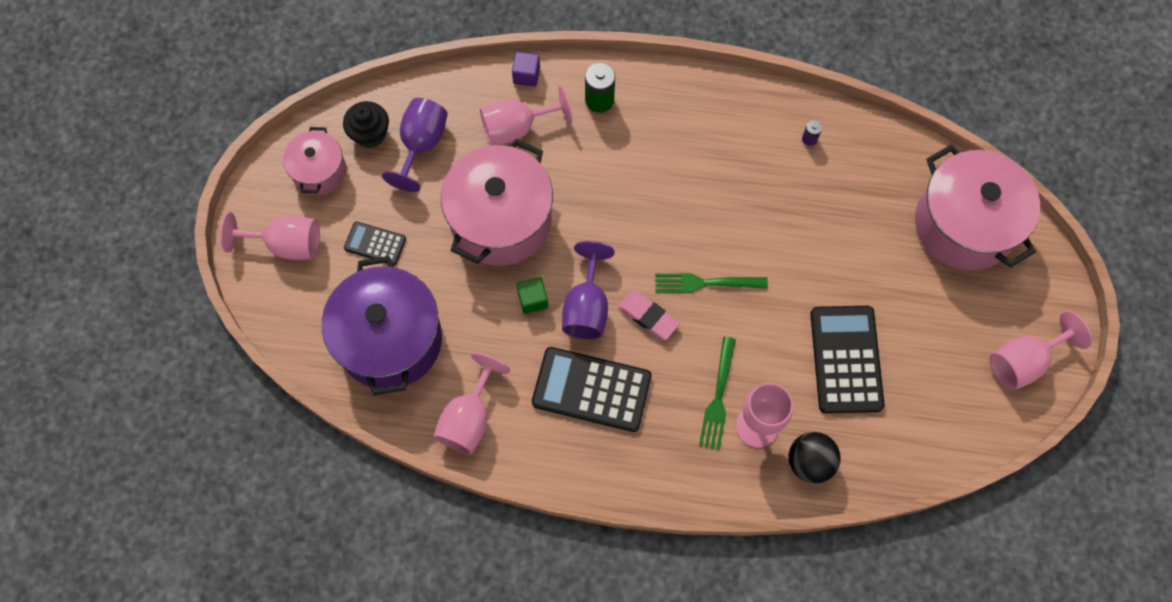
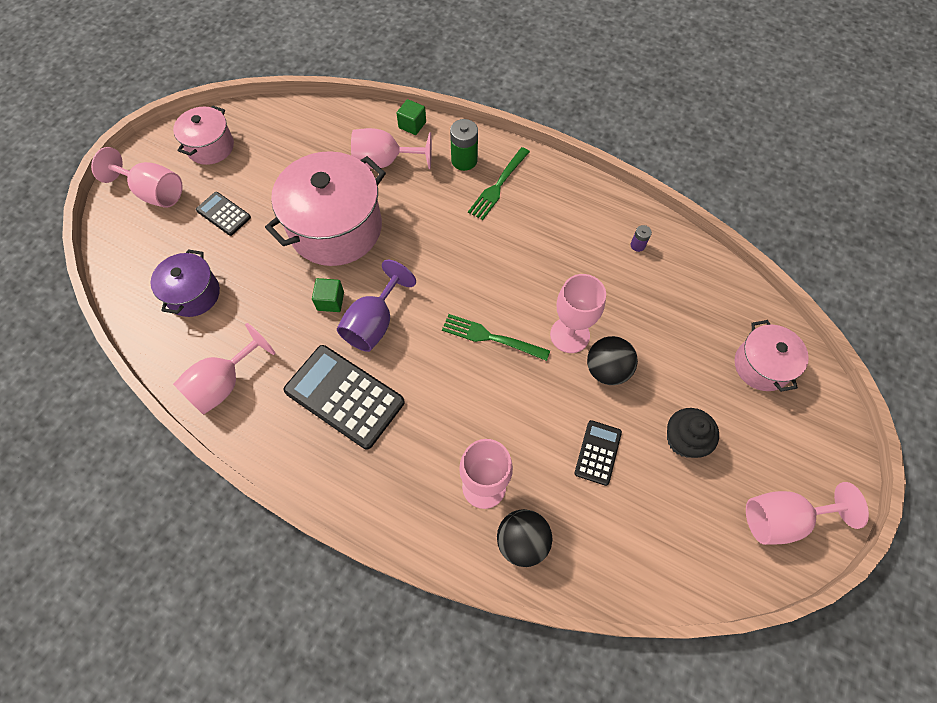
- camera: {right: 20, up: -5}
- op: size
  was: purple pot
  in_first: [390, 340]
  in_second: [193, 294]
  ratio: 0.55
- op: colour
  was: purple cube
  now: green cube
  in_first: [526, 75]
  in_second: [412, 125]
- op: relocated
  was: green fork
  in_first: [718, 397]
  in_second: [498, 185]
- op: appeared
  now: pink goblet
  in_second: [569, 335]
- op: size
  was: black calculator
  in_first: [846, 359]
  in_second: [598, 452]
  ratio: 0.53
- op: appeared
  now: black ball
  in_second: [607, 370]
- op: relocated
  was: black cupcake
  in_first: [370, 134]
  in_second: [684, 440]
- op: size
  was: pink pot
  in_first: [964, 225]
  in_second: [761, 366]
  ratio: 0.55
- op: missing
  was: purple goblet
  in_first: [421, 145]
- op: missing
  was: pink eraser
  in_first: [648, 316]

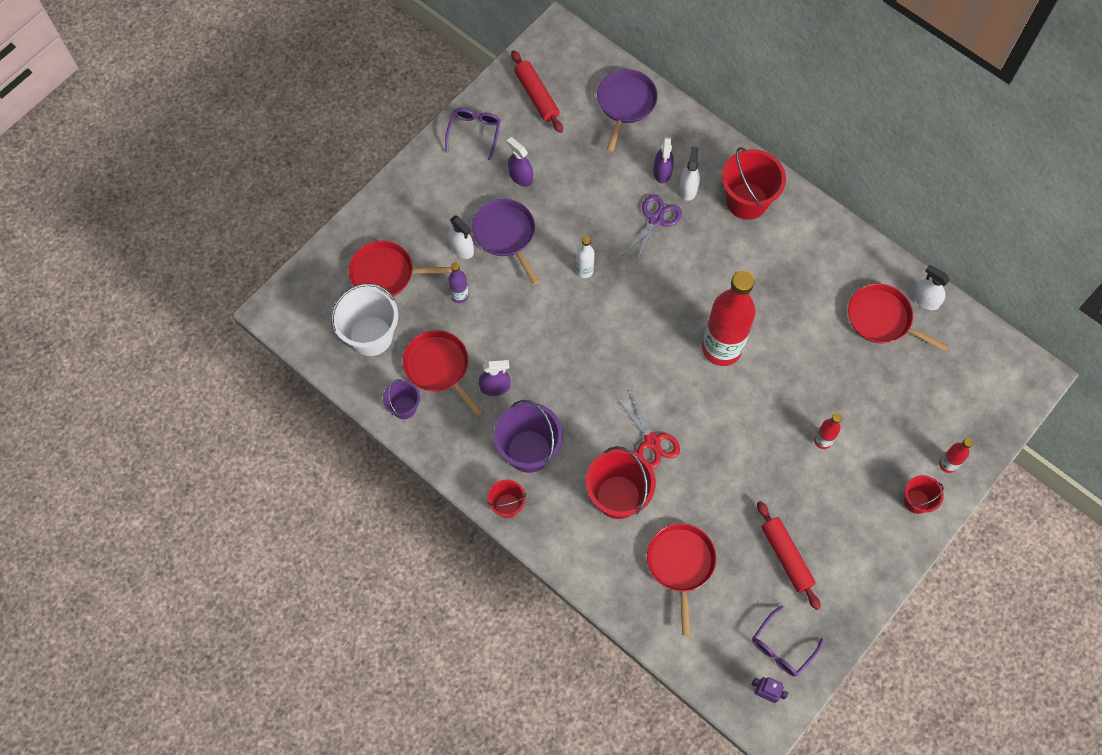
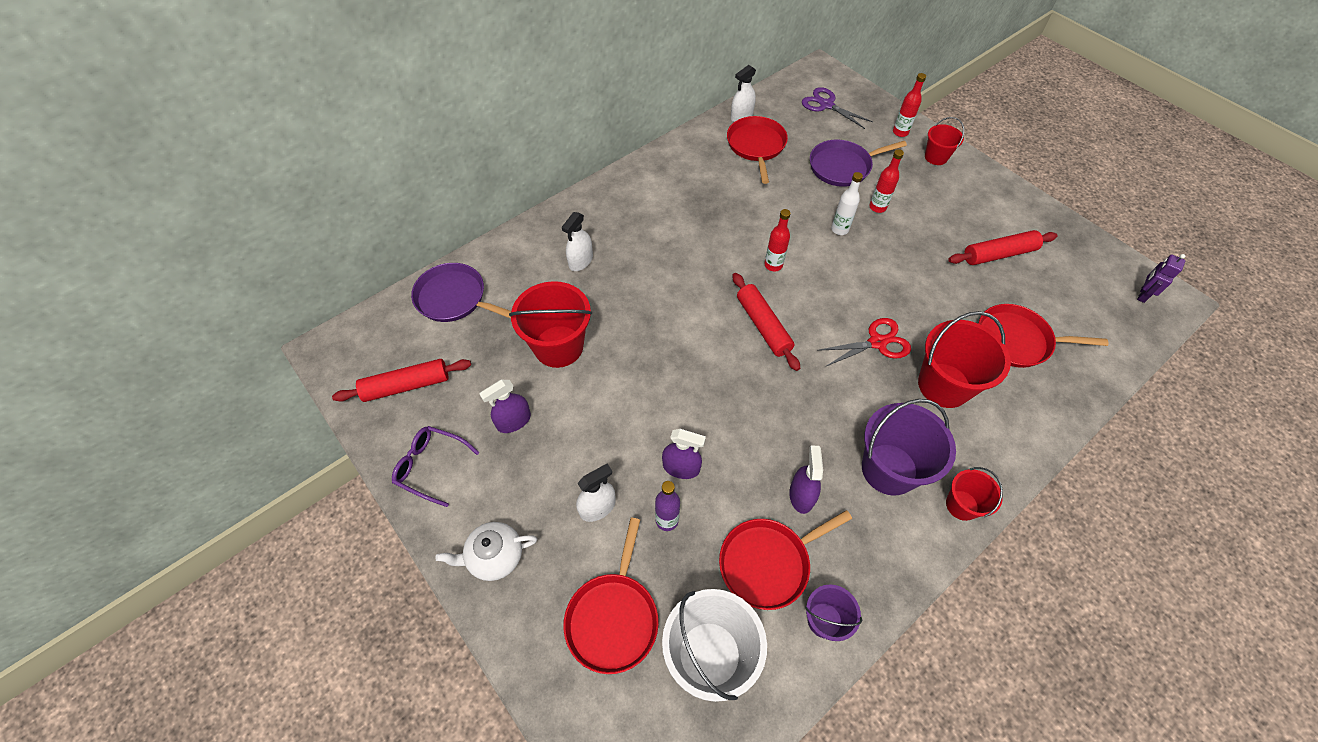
- camera: {right: -80, up: -10}
- op: appeared
  now: white teapot
  in_second: [494, 556]
- op: relocated
  was: red bucket
  in_first: [747, 201]
  in_second: [558, 346]
- op: spun
  was: white spray bottle
  in_first: [688, 188]
  in_second: [580, 261]
  clockwise: -75
- op: relocated
  was: purple spray bottle
  in_first: [662, 171]
  in_second: [681, 467]
- op: spun
  was: red pan
  in_first: [882, 319]
  in_second: [756, 146]
  clockwise: 135
- op: appeared
  now: red rolling pin
  in_second: [763, 326]
- op: size
  was: red bottle
  in_first: [721, 348]
  in_second: [773, 265]
  ratio: 0.43
- op: relocated
  was: purple scissors
  in_first: [656, 219]
  in_second: [826, 105]
- op: relocated
  was: purple pan
  in_first: [505, 234]
  in_second: [842, 167]
- op: relocated
  was: white bottle
  in_first: [584, 271]
  in_second: [839, 229]
- op: missing
  was: purple glasses
  in_first: [781, 647]

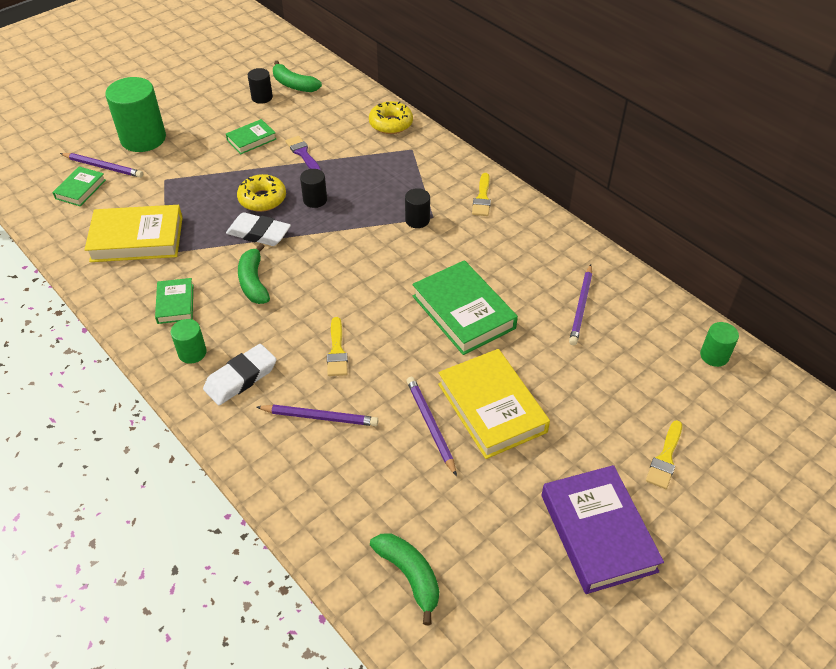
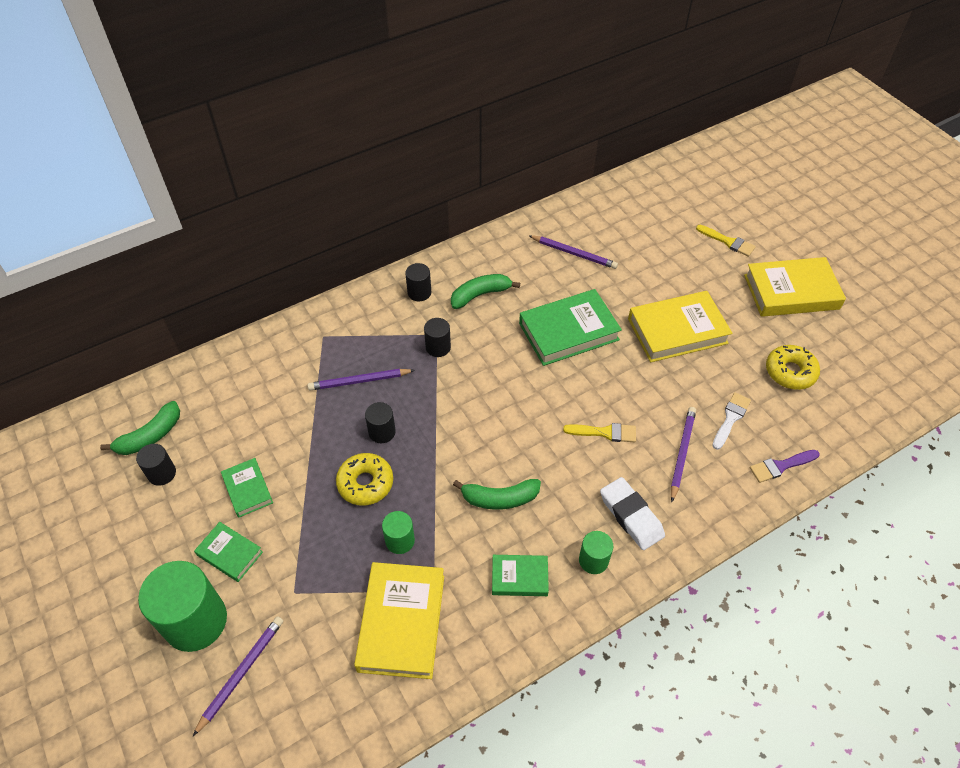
- camera: {right: -80, up: 5}
- op: relocated
  was: green book
  in_first: [80, 189]
  in_second: [230, 554]
- op: relocated
  was: purple pencil
  in_first: [430, 425]
  in_second: [359, 381]
- op: relocated
  was: green cylinder
  in_first: [714, 356]
  in_second: [400, 540]
- op: exchanged
  was: yellow brush
  now: black cylinder
  in_first: [482, 198]
  in_second: [419, 292]
- op: relocated
  was: green banana
  in_first: [410, 575]
  in_second: [480, 295]
- op: appeared
  now: white brush
  in_second: [731, 418]
- op: colour
  was: purple book
  now: yellow book
  in_first: [597, 532]
  in_second: [791, 292]
- op: relocated
  was: purple brush
  in_first: [303, 153]
  in_second: [780, 466]
- op: relocated
  was: yellow donut
  in_first: [391, 124]
  in_second: [790, 372]
- op: missing
  was: white eraser
  in_first: [259, 233]

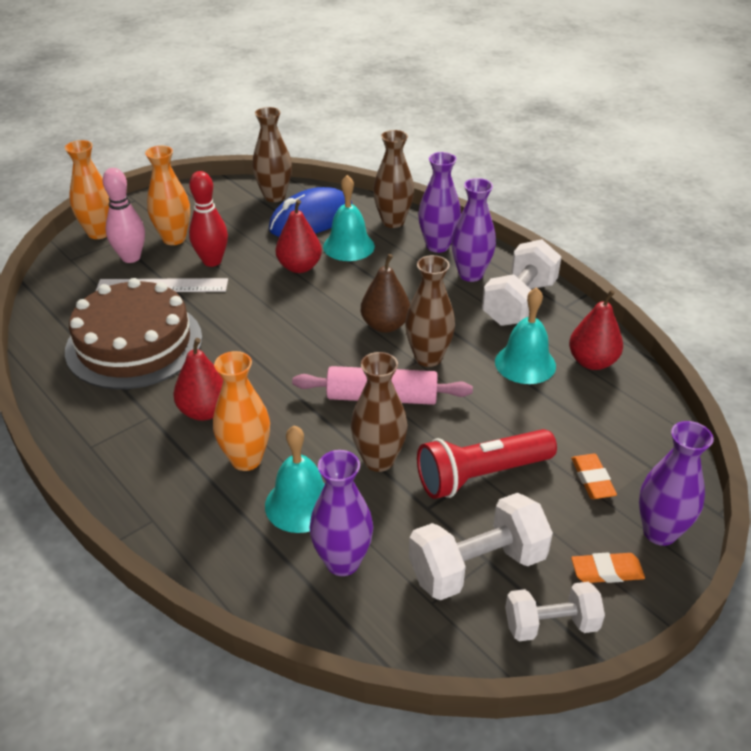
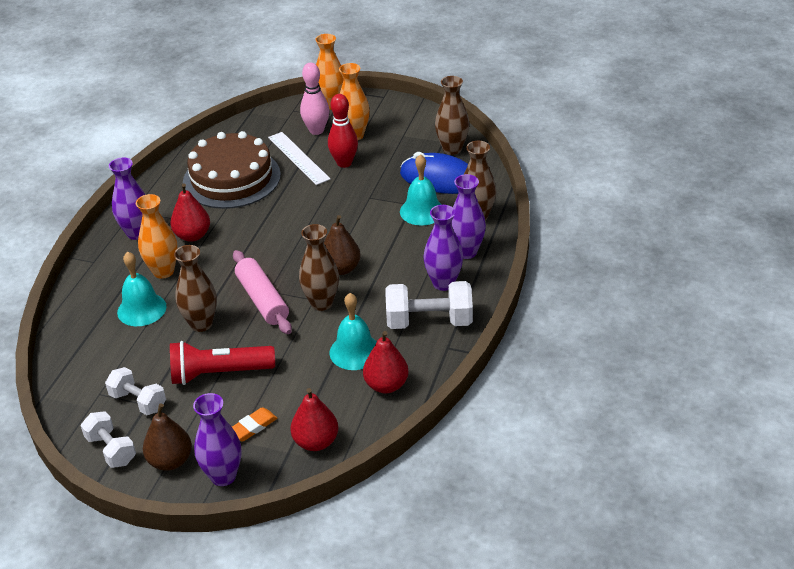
- camera: {right: 60, up: 0}
- op: size
  was: white dumbbell
  in_first: [477, 566]
  in_second: [138, 401]
  ratio: 0.64
- op: relocated
  was: purple vase
  in_first: [342, 562]
  in_second: [137, 233]
- op: exchanged
  was: orange eraser
  now: brown pear
  in_first: [606, 571]
  in_second: [170, 461]
- op: spun
  was: red flashlight
  in_first: [481, 476]
  in_second: [219, 374]
  clockwise: -45
- op: relocated
  was: red pear
  in_first: [299, 267]
  in_second: [316, 442]

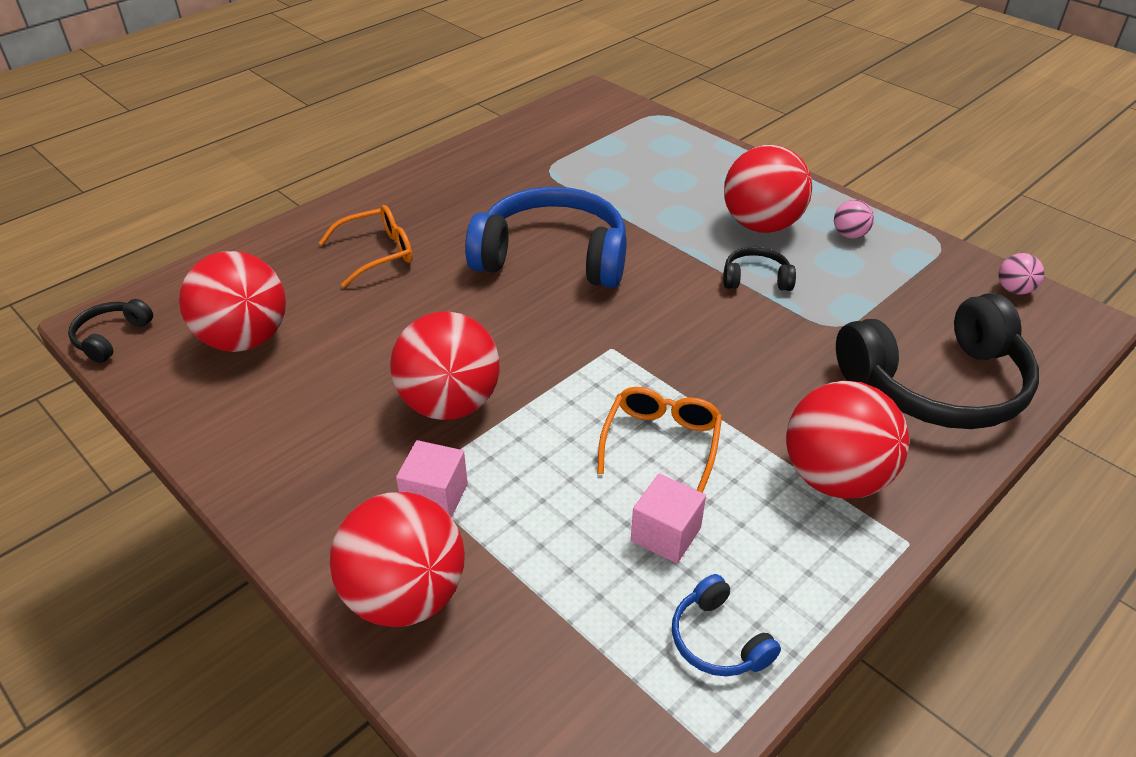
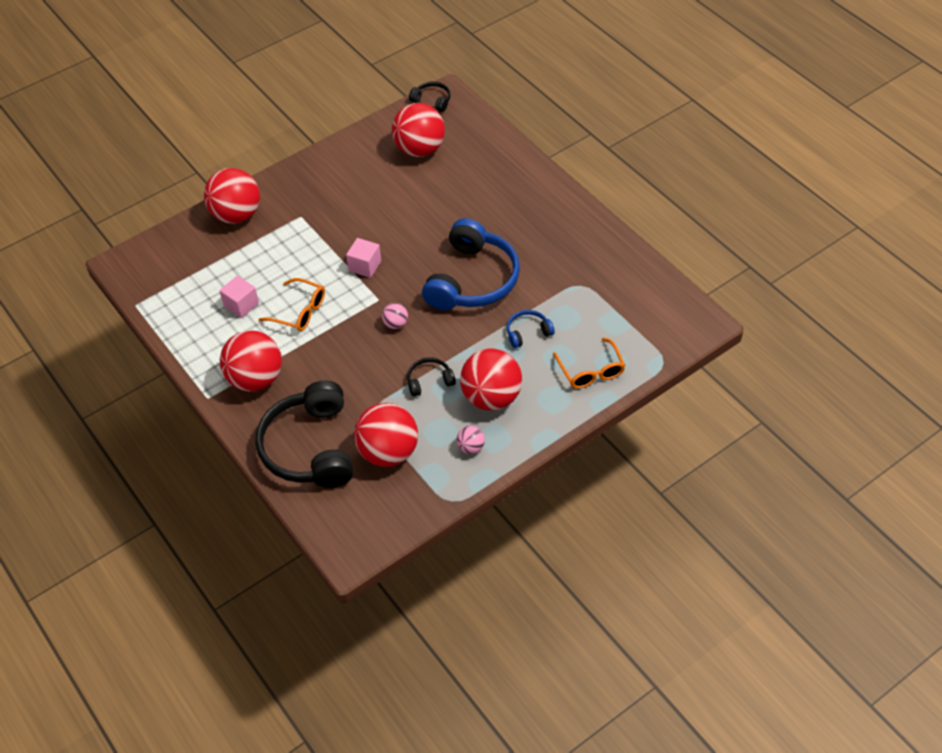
- camera: {right: 100, up: 10}
- op: relocated
  was: pink cube
  in_first: [435, 497]
  in_second: [365, 266]
- op: relocated
  was: red ball
  in_first: [450, 404]
  in_second: [388, 452]
- op: relocated
  was: pink ball
  in_first: [1014, 290]
  in_second: [395, 324]
- op: spun
  was: black headphones
  in_first: [756, 279]
  in_second: [429, 381]
  clockwise: -120
- op: relocated
  was: blue headphones
  in_first: [718, 640]
  in_second: [528, 332]
- op: relocated
  was: orange glasses
  in_first: [377, 253]
  in_second: [591, 371]

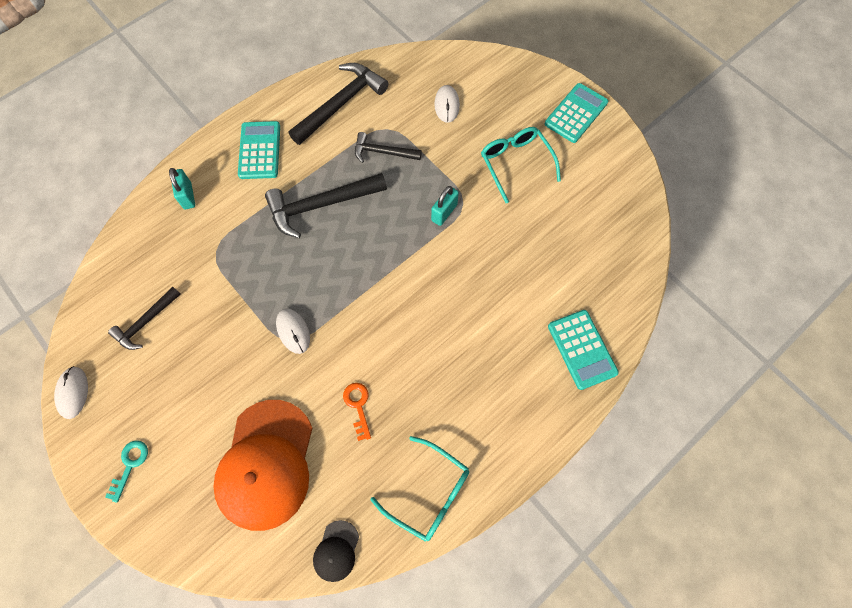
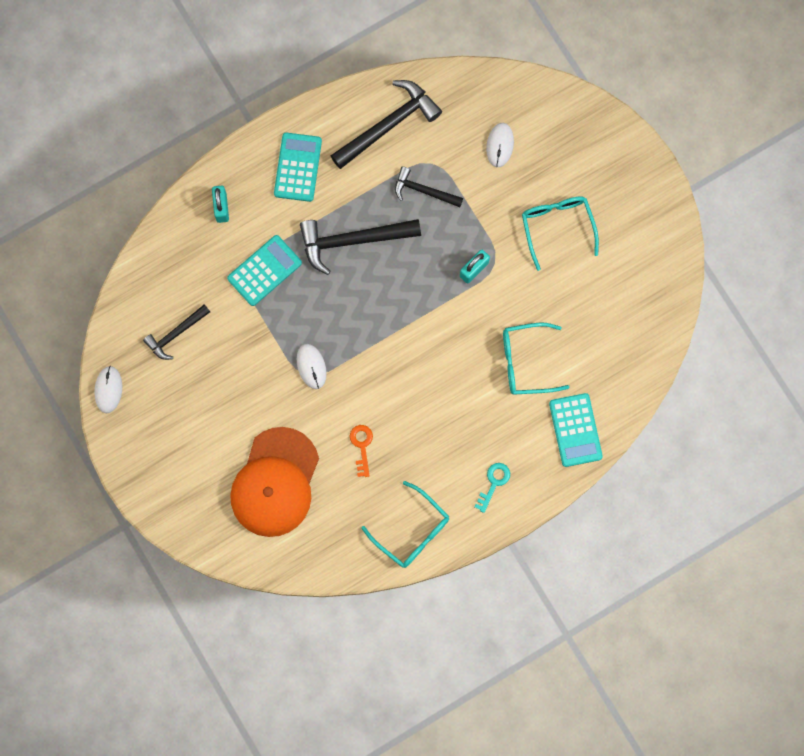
- camera: {right: 10, up: 10}
- op: relocated
  was: turquoise calculator
  in_first: [576, 113]
  in_second: [264, 270]
- op: relocated
  was: turquoise key
  in_first: [130, 465]
  in_second: [493, 483]
- op: appeared
  now: turquoise glasses
  in_second: [526, 362]
- op: missing
  was: black cap
  in_first: [336, 551]

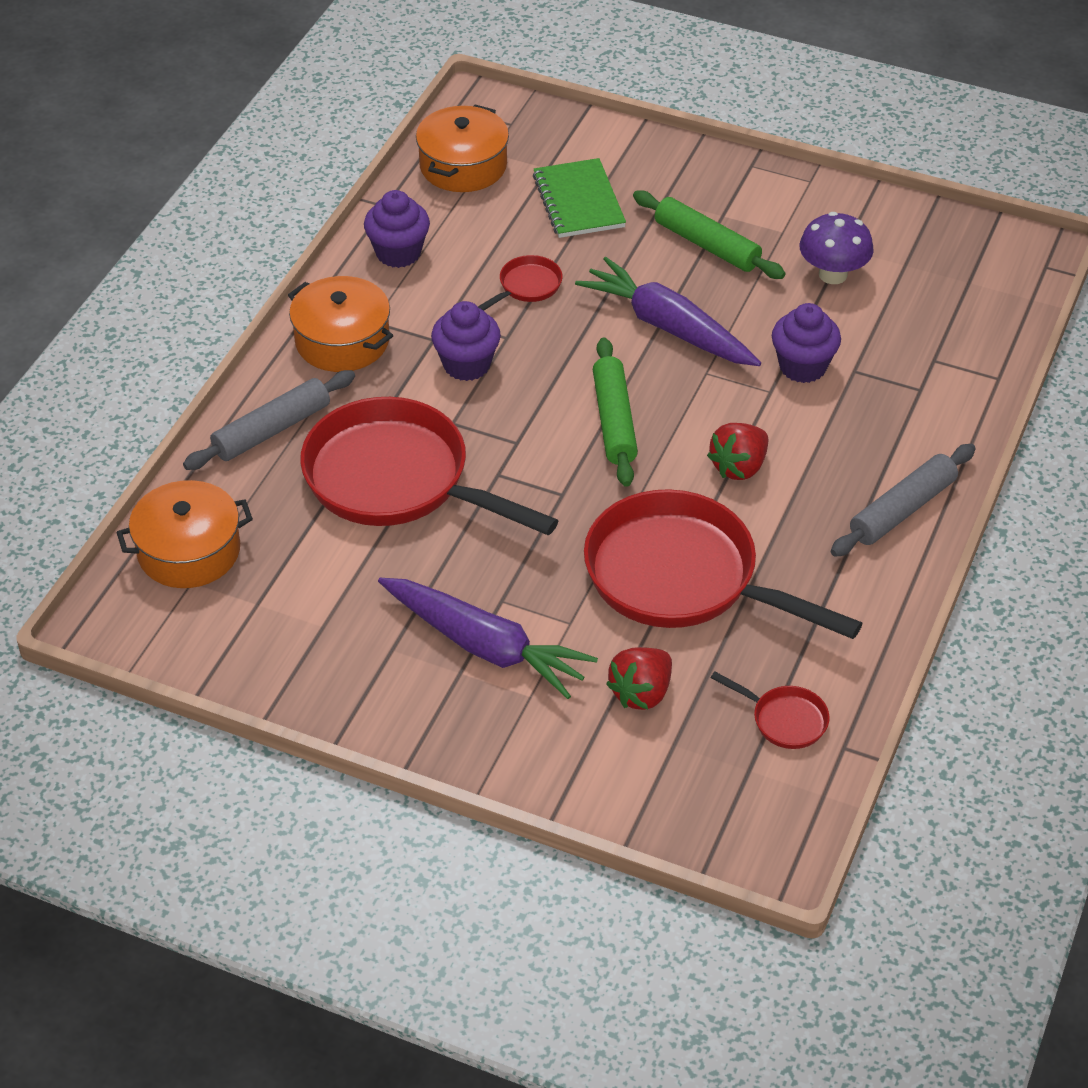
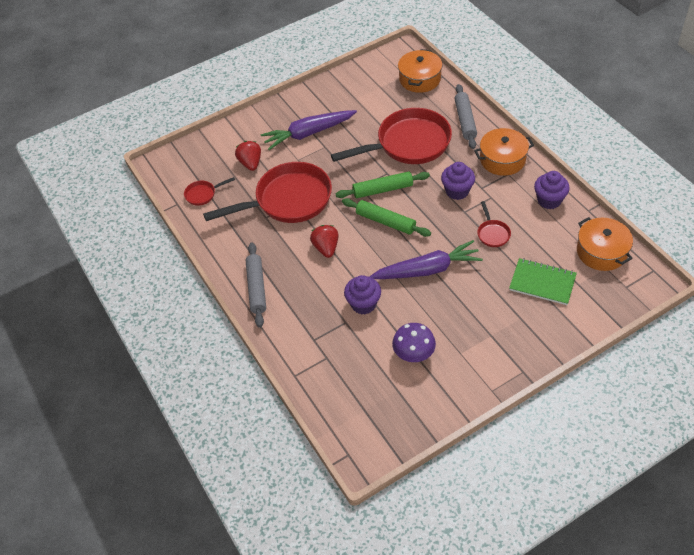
- camera: {right: 130, up: 5}
- op: relocated
  was: green rolling pin
  in_first: [707, 245]
  in_second: [383, 190]

